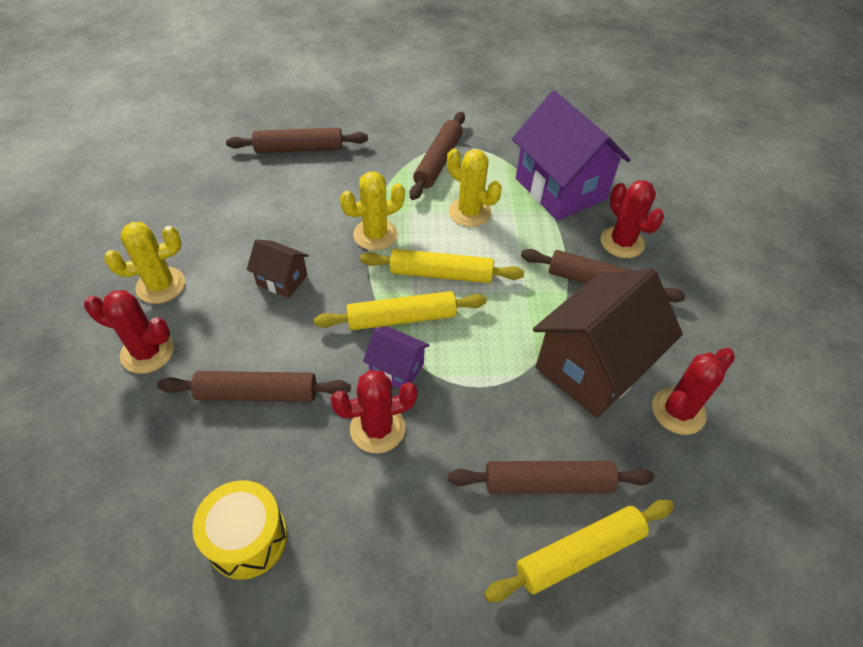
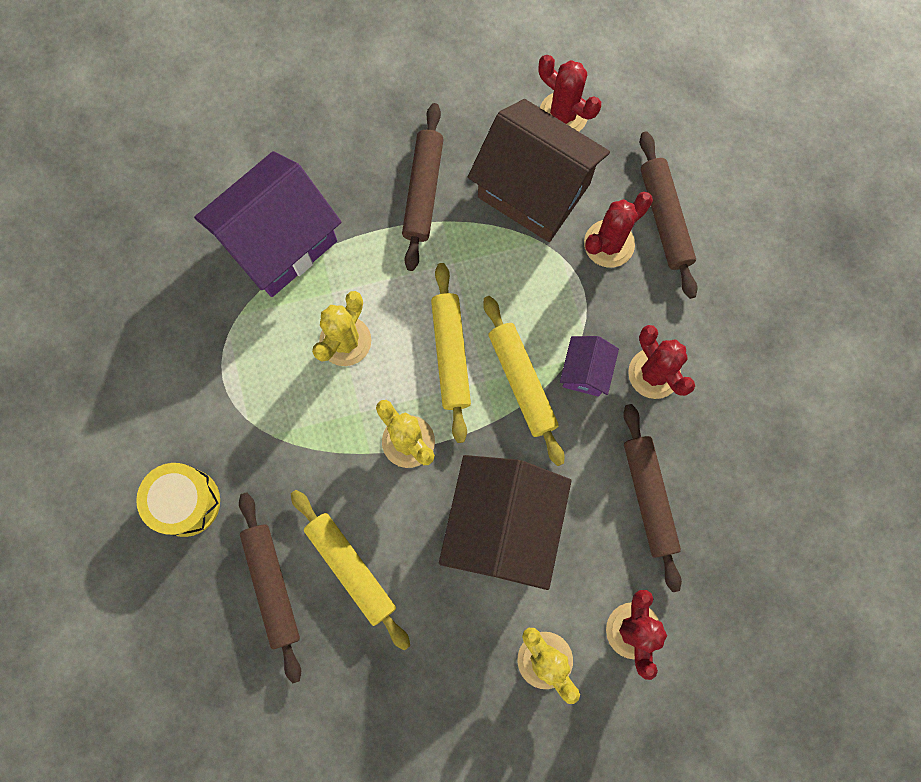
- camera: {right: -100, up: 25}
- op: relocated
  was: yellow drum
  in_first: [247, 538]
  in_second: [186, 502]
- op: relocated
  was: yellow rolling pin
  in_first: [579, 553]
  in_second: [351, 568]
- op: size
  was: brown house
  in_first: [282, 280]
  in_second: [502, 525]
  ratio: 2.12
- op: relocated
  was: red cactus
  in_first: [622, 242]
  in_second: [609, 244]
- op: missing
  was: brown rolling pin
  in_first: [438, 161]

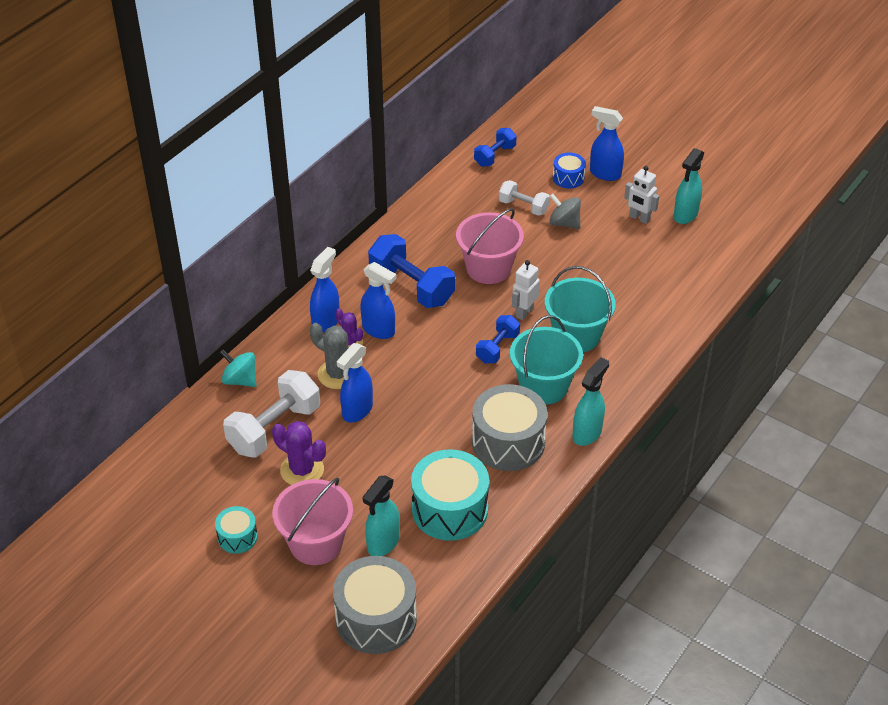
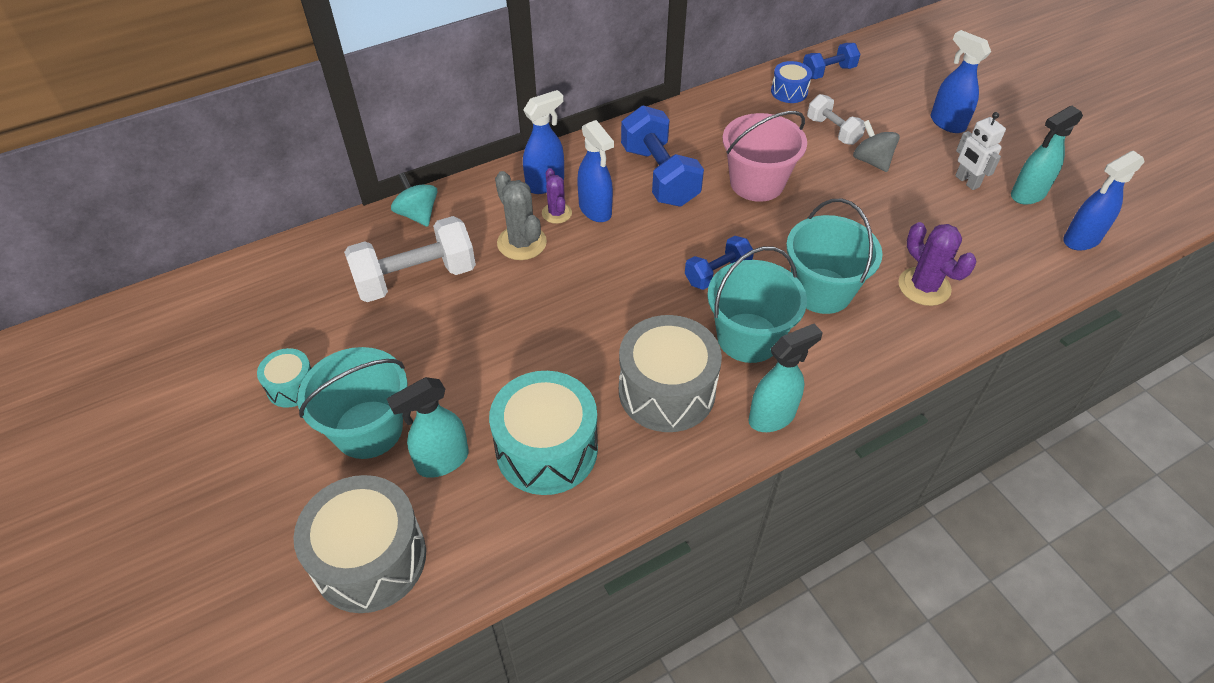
- camera: {right: 25, up: 5}
- op: colour
  was: pink bucket
  now: turquoise bucket
  in_first: [316, 543]
  in_second: [368, 429]
- op: relocated
  was: blue drum
  in_first: [568, 178]
  in_second: [789, 91]
- op: relocated
  was: purple cactus
  in_first: [302, 470]
  in_second: [924, 287]
- op: relocated
  was: blue spray bottle
  in_first: [357, 411]
  in_second: [1081, 240]
- op: missing
  was: white robot
  in_first: [524, 312]

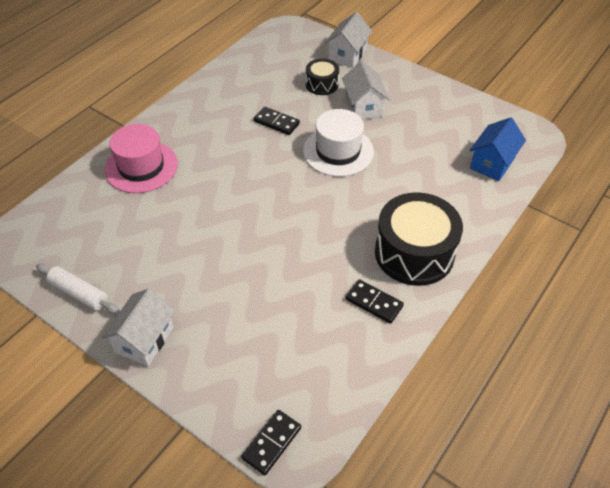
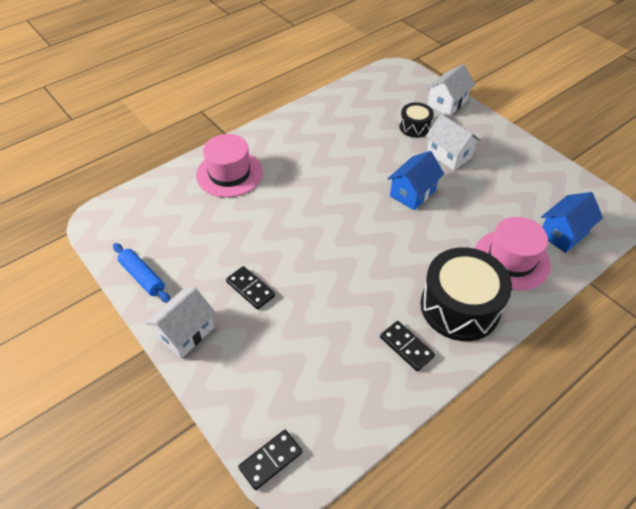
- camera: {right: 15, up: 0}
- op: colour
  was: white rolling pin
  now: blue rolling pin
  in_first: [79, 293]
  in_second: [142, 277]
- op: relocated
  was: black domino
  in_first: [276, 122]
  in_second: [250, 289]
- op: exchanged
  was: white hat
  now: blue house
  in_first: [338, 151]
  in_second: [412, 193]
- op: spun
  was: white house
  in_first: [363, 107]
  in_second: [449, 155]
  clockwise: -45
- op: appeared
  now: pink hat
  in_second: [511, 260]

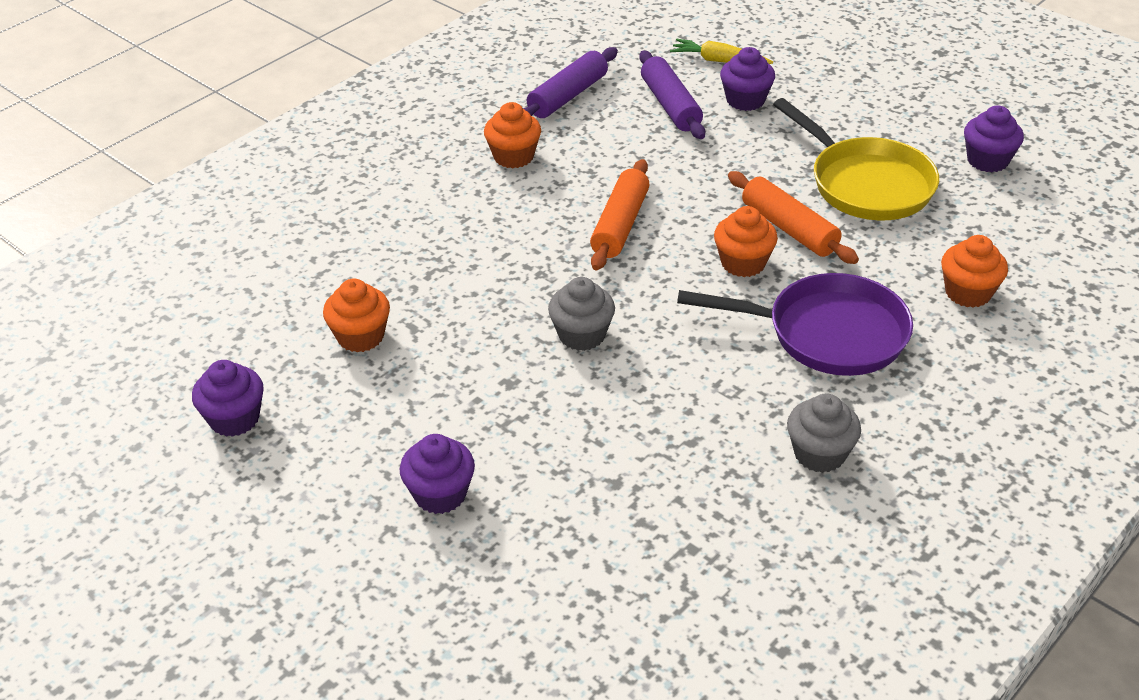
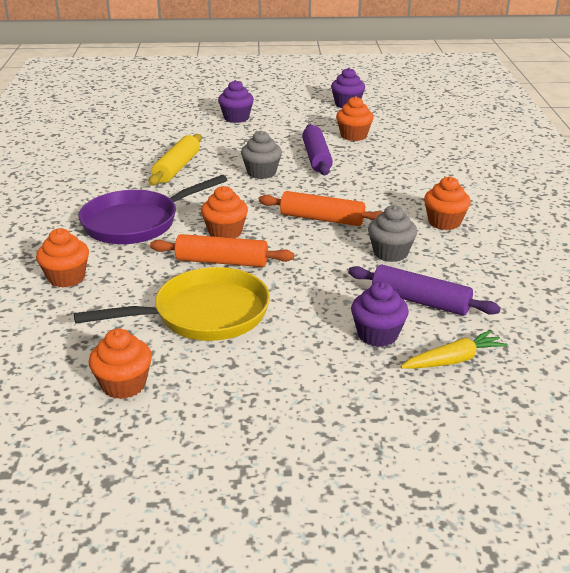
- camera: {right: 135, up: -10}
- op: spun
  was: yellow pan
  in_first: [866, 184]
  in_second: [204, 314]
  clockwise: 150
- op: colour
  was: purple cupcake
  now: orange cupcake
  in_first: [987, 160]
  in_second: [124, 385]
- op: appeared
  now: yellow rolling pin
  in_second: [177, 168]
- op: spun
  was: orange rolling pin
  in_first: [620, 225]
  in_second: [322, 219]
  clockwise: -45
- op: relocated
  was: purple rolling pin
  in_first: [568, 96]
  in_second: [316, 158]
- op: relocated
  was: grey cupcake
  in_first: [819, 454]
  in_second: [390, 253]

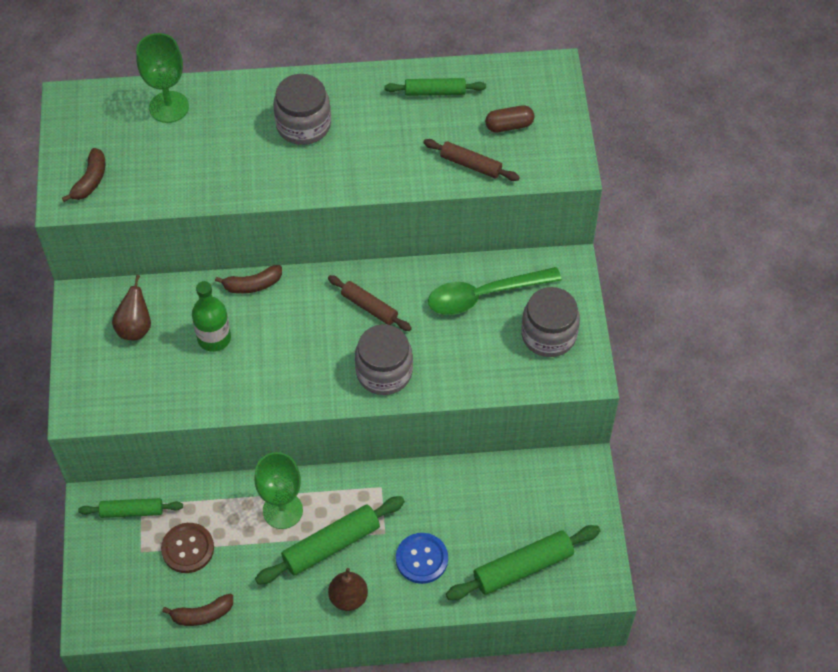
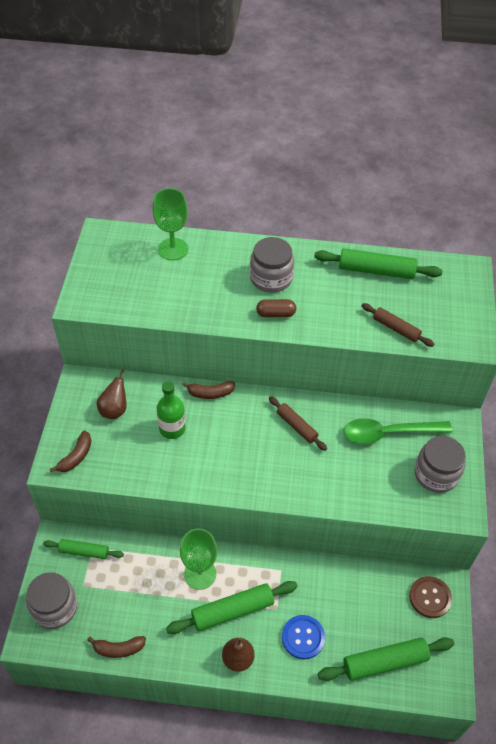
- camera: {right: 10, up: -5}
- op: relocated
  was: grey jar
  in_first: [384, 372]
  in_second: [55, 607]
- op: relocated
  was: brown banana
  in_first: [90, 181]
  in_second: [76, 457]
- op: relocated
  was: brown capsule
  in_first: [509, 125]
  in_second: [275, 314]
- op: size
  was: green rolling pin
  in_first: [435, 92]
  in_second: [376, 271]
  ratio: 1.61
- op: relocated
  was: brown button
  in_first: [188, 549]
  in_second: [430, 597]

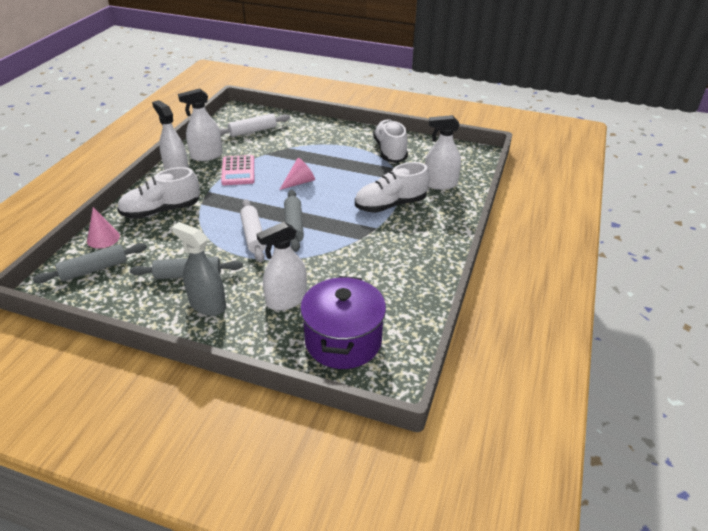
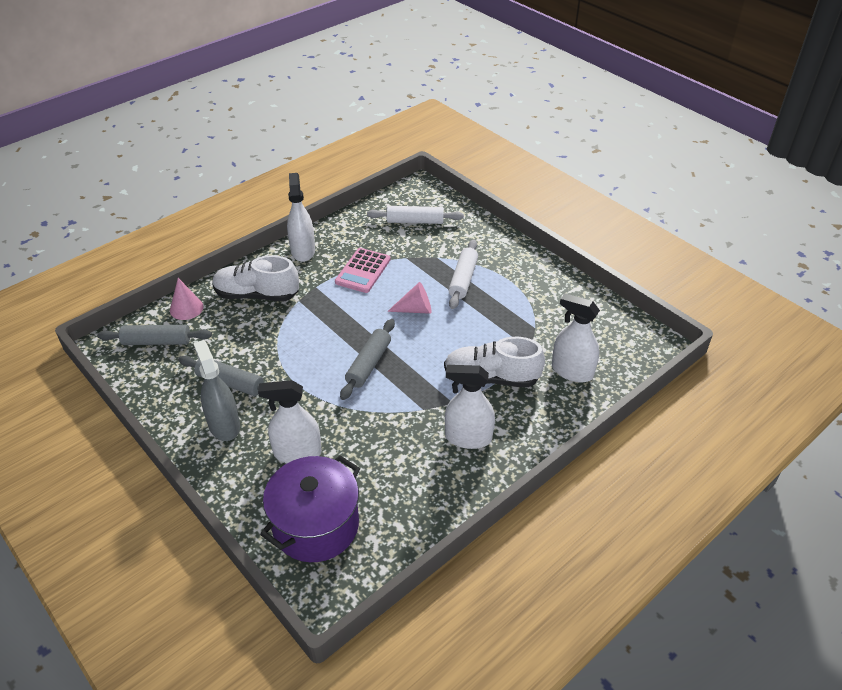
- camera: {right: 30, up: 5}
- op: relocated
  was: white spray bottle
  in_first: [206, 156]
  in_second: [468, 437]
- op: relocated
  was: white rolling pin
  in_first: [253, 235]
  in_second: [463, 279]
- op: missing
  was: white shoe
  in_first: [390, 151]

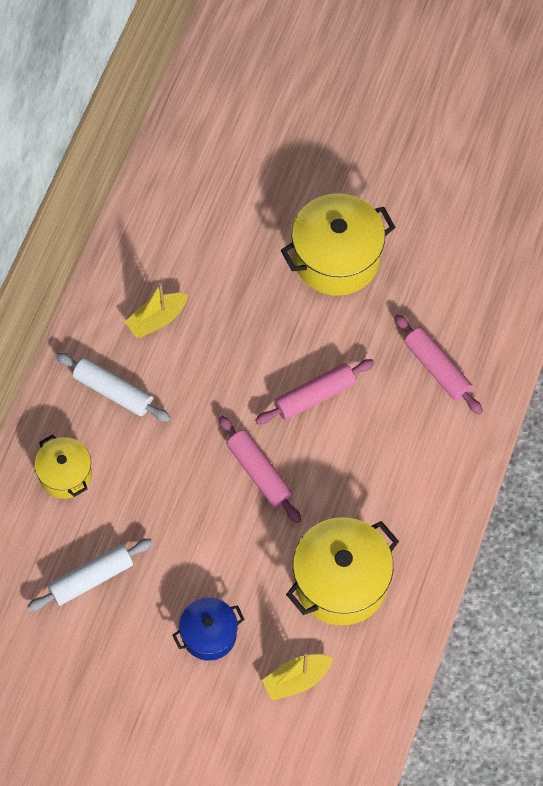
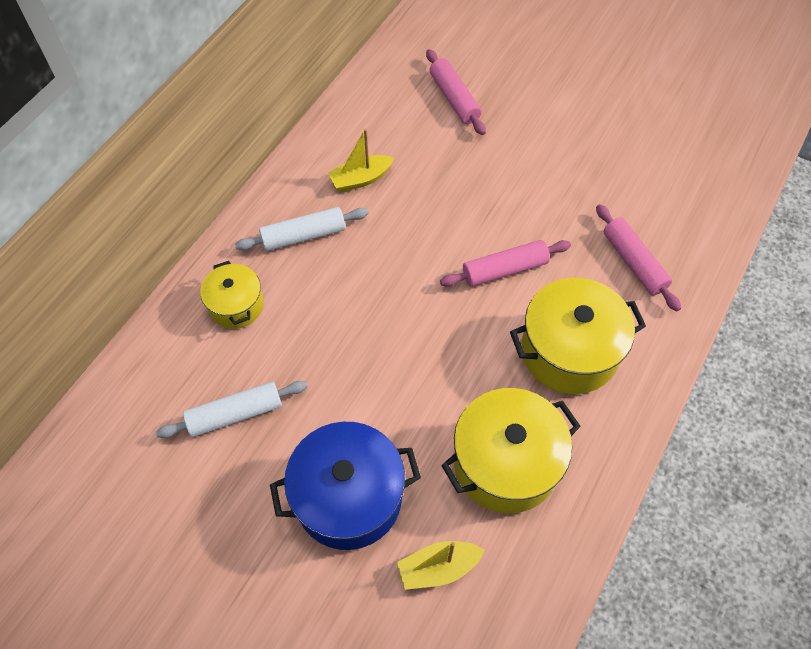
- camera: {right: 10, up: -5}
- op: spun
  was: white rolling pin
  in_first: [113, 391]
  in_second: [303, 235]
  clockwise: -60
- op: size
  was: blue pot
  in_first: [209, 634]
  in_second: [348, 497]
  ratio: 1.72
- op: relocated
  was: pink rolling pin
  in_first: [259, 473]
  in_second: [454, 98]
- op: relocated
  was: yellow pot
  in_first: [336, 258]
  in_second: [569, 351]

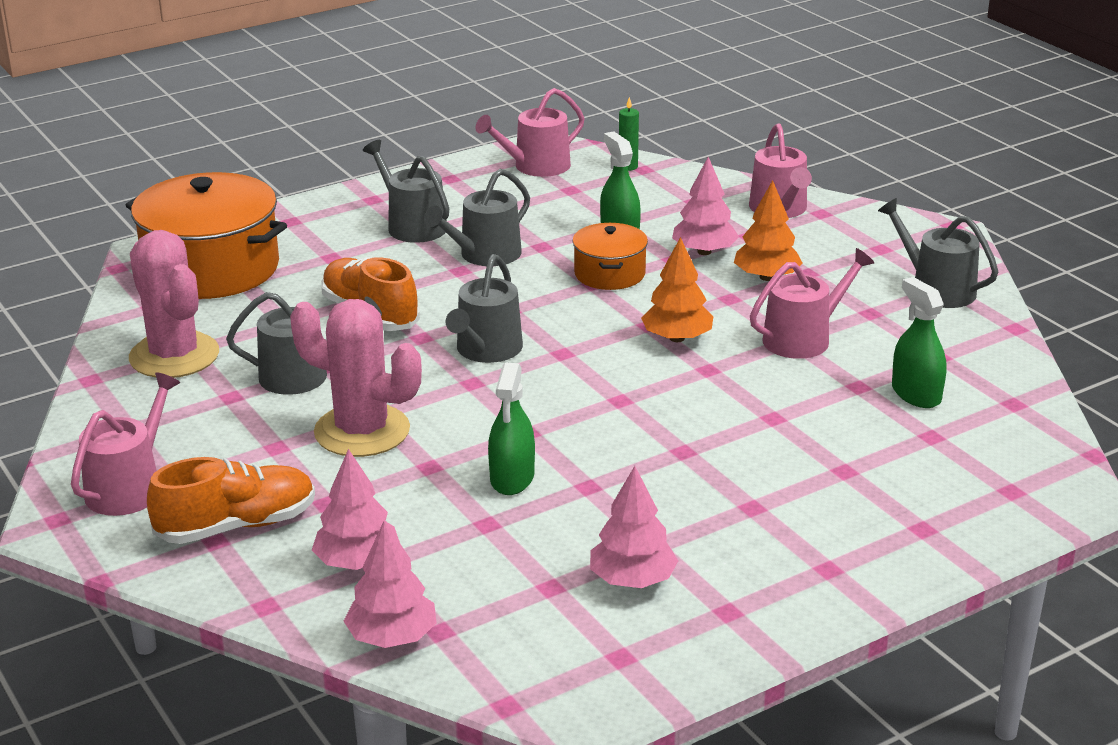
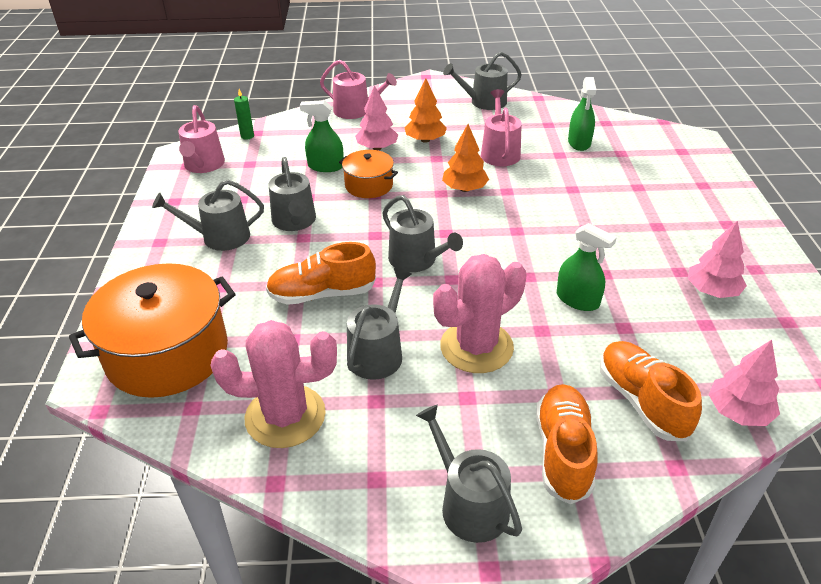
- camera: {right: -60, up: 10}
- op: colour
  was: pink watering can
  now: grey watering can
  in_first: [129, 487]
  in_second: [469, 504]
- op: spun
  was: green spray bottle
  in_first: [916, 394]
  in_second: [579, 142]
  clockwise: -90
- op: exchanged
  was: pink tree
  now: orange shoe
  in_first: [357, 562]
  in_second: [642, 401]

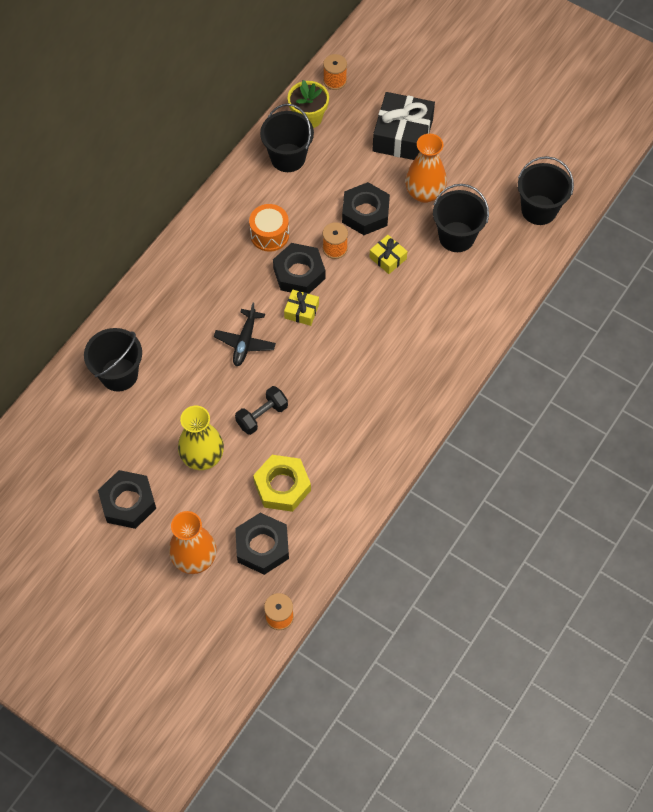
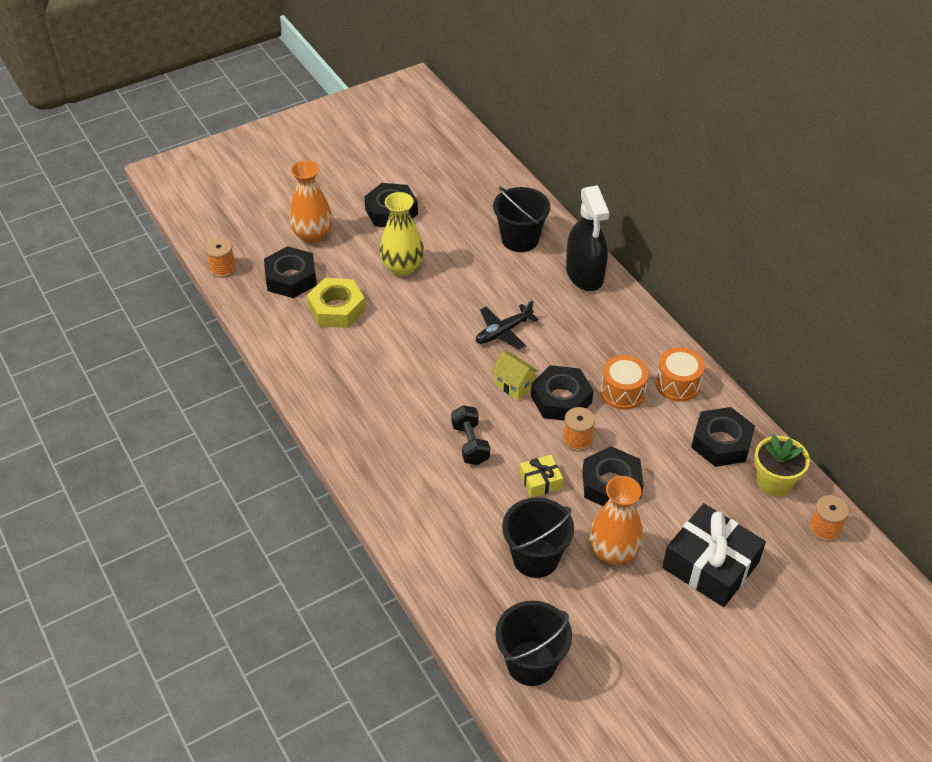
- camera: {right: 115, up: -15}
- op: relocated
  was: black dumbbell
  in_first: [262, 416]
  in_second: [470, 444]
- op: spun
  was: black plane
  in_first: [245, 342]
  in_second: [503, 332]
  clockwise: -75
- op: exchanged
  was: yellow gift
  now: yellow house
  in_first: [301, 311]
  in_second: [514, 385]
- op: appeared
  now: black spray bottle
  in_second: [584, 274]
- op: appeared
  now: orange drum
  in_second: [677, 384]
- op: exchanged
  was: black bucket
  now: black nut
  in_first: [288, 158]
  in_second: [721, 442]

